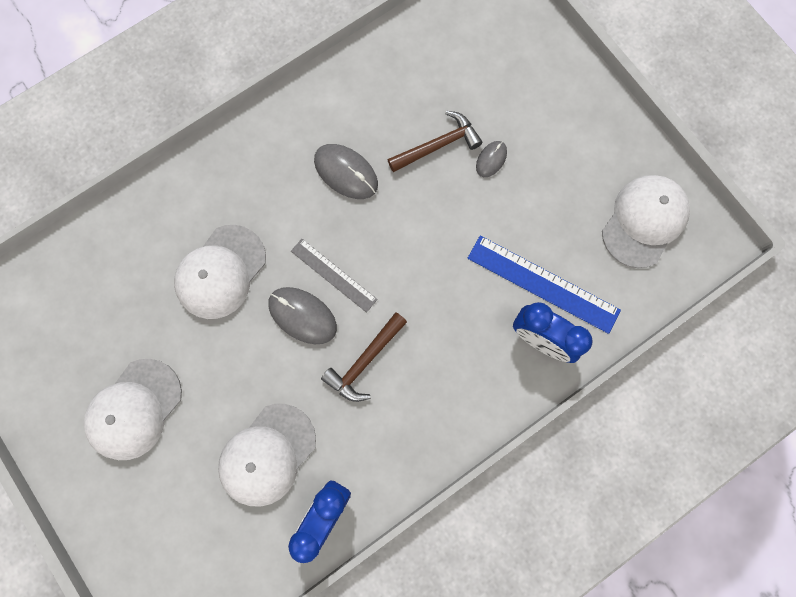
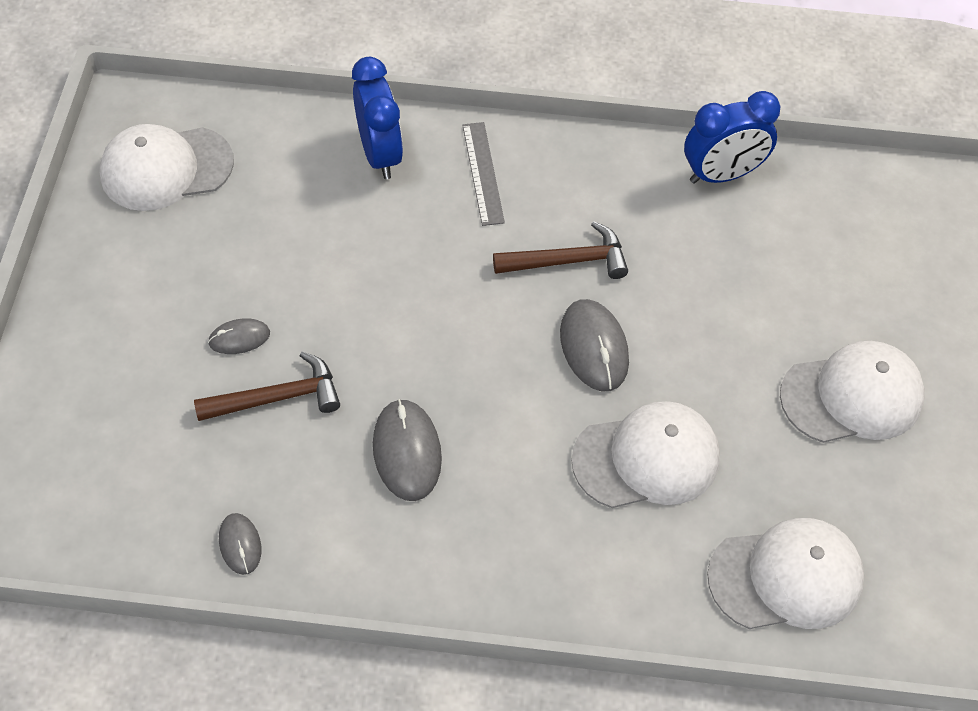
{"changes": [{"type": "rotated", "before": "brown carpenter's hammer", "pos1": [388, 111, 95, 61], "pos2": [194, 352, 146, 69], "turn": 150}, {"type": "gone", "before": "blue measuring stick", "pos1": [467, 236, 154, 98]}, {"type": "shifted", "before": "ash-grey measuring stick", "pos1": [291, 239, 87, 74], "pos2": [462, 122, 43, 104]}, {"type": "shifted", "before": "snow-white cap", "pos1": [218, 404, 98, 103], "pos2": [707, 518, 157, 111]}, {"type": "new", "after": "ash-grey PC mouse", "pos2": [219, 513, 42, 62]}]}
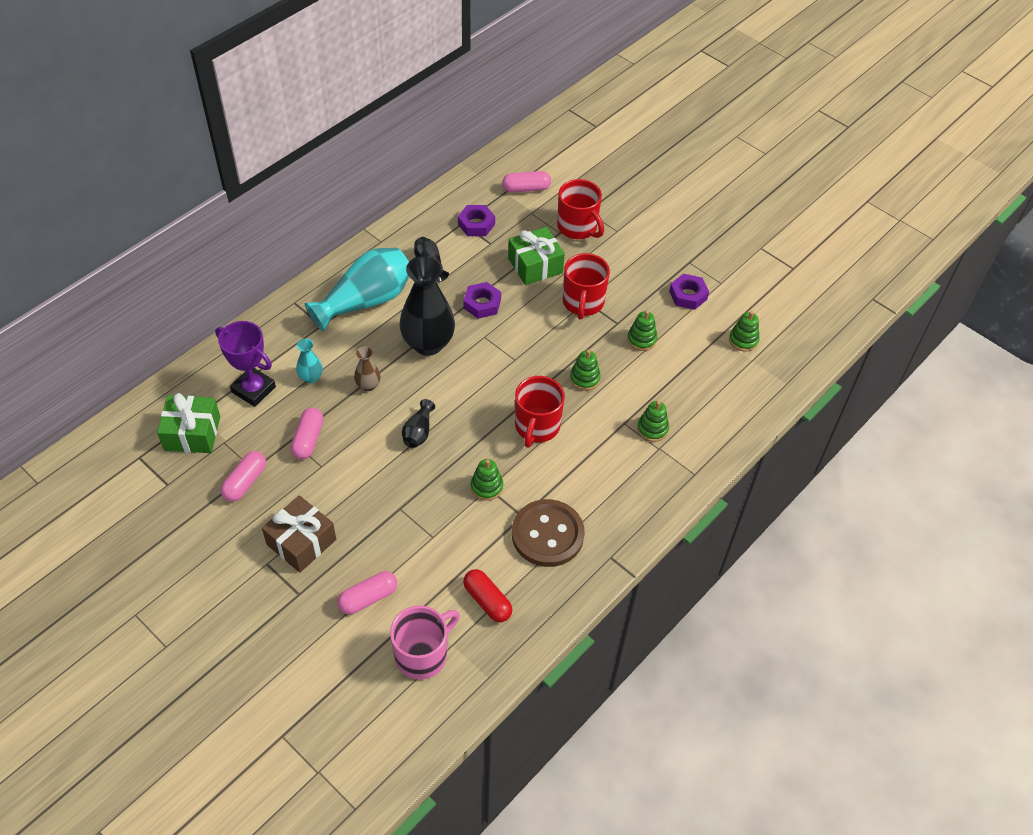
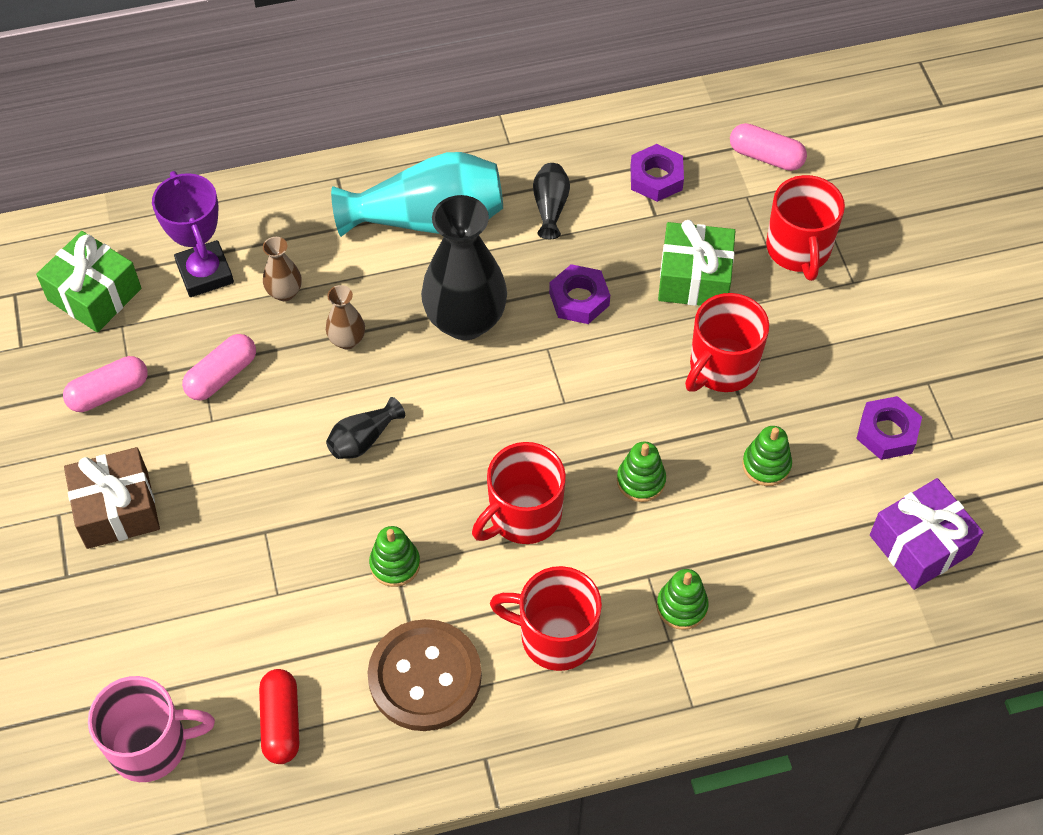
{"changes": [{"type": "swapped", "before": "green stacking rings", "after": "royal purple wrapped gift", "pos1": [729, 311, 31, 41], "pos2": [870, 478, 114, 112]}, {"type": "repainted", "before": "teal tall vase", "after": "brown tall vase", "pos1": [296, 339, 27, 44], "pos2": [263, 237, 39, 64]}, {"type": "gone", "before": "rosy pill", "pos1": [337, 571, 60, 43]}, {"type": "new", "after": "red tea mug", "pos2": [490, 566, 112, 105]}]}
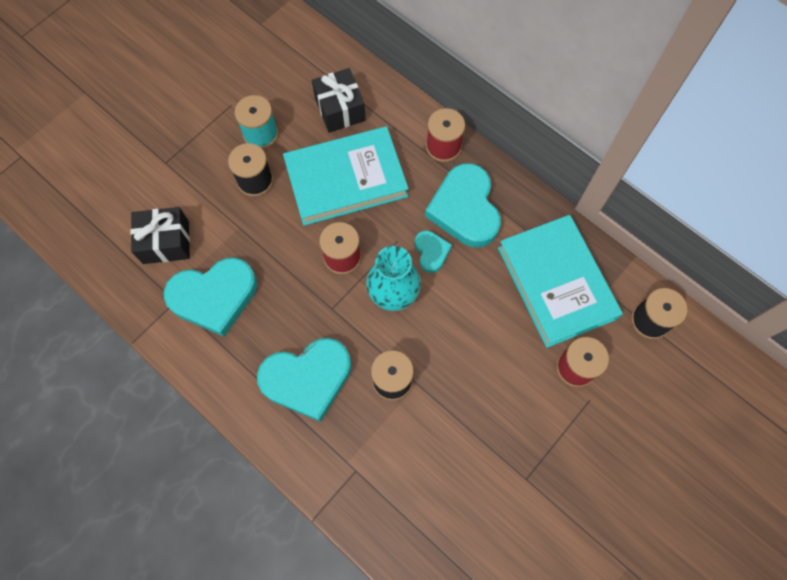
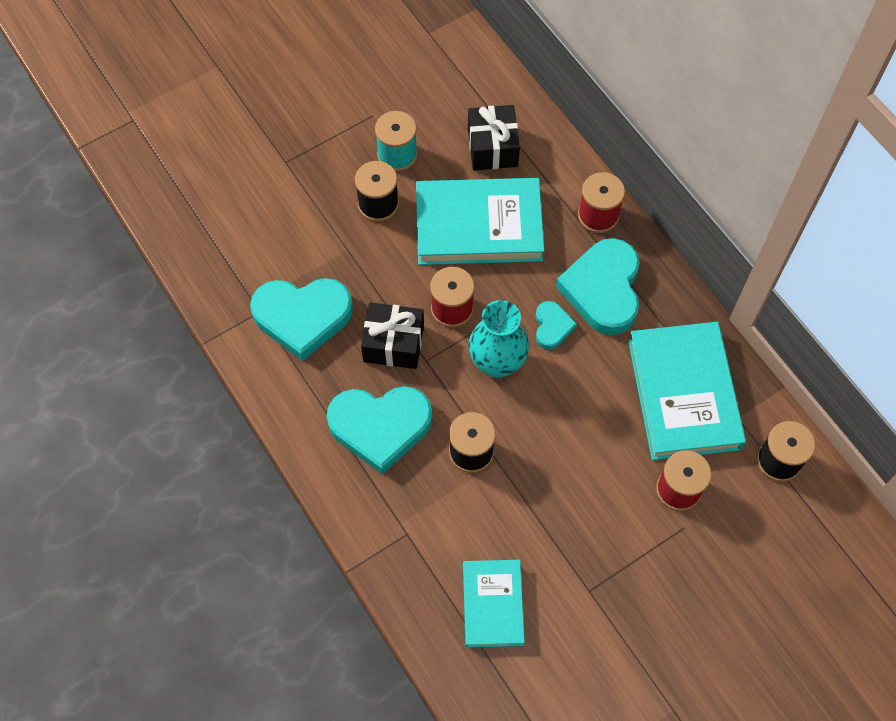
{"changes": [{"type": "shifted", "before": "ebony wrapped gift", "pos1": [131, 207, 59, 57], "pos2": [361, 302, 63, 67]}, {"type": "new", "after": "teal hardback", "pos2": [463, 560, 62, 88]}]}
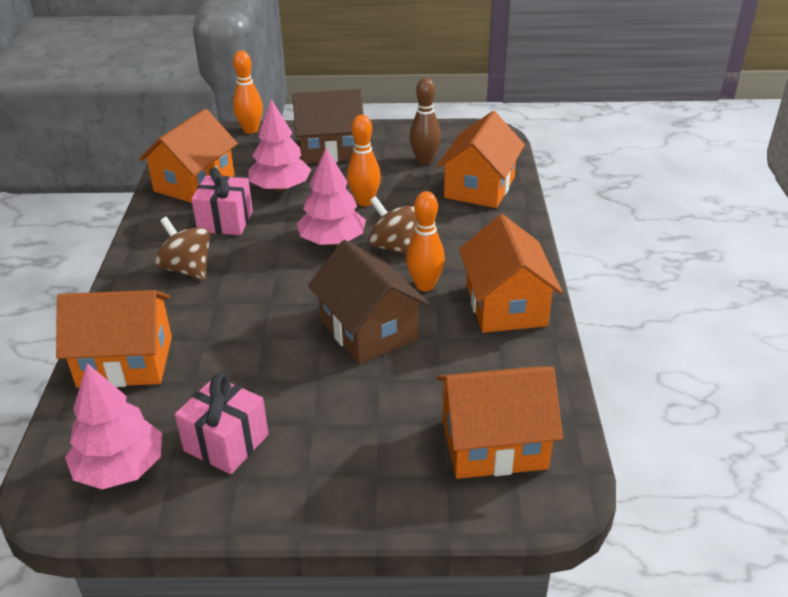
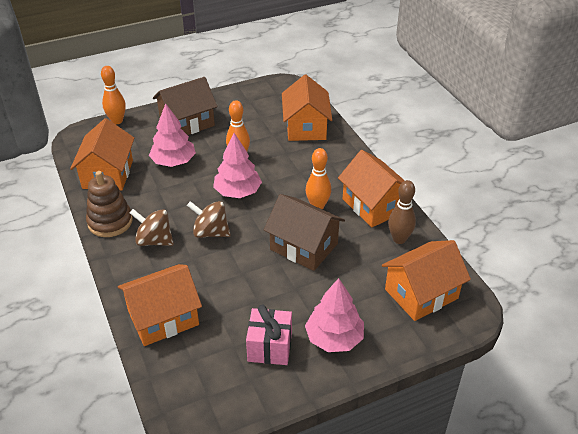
{"changes": [{"type": "shifted", "before": "brown bowling pin", "pos1": [409, 77, 32, 88], "pos2": [388, 180, 28, 64]}, {"type": "gone", "before": "rosy wrapped gift", "pos1": [191, 167, 62, 68]}, {"type": "shifted", "before": "brown spinning top", "pos1": [368, 196, 49, 59], "pos2": [187, 201, 44, 37]}, {"type": "shifted", "before": "rosy toy tree", "pos1": [65, 363, 97, 126], "pos2": [305, 278, 59, 74]}, {"type": "new", "after": "brown stacking rings", "pos2": [86, 171, 47, 66]}]}
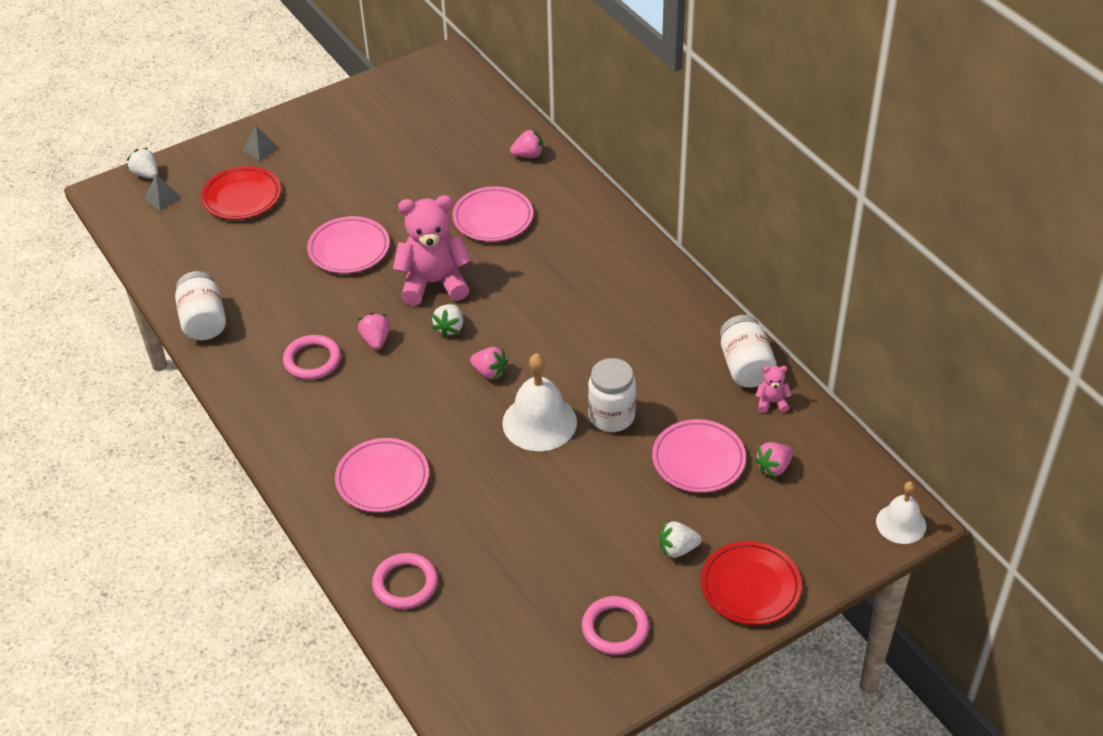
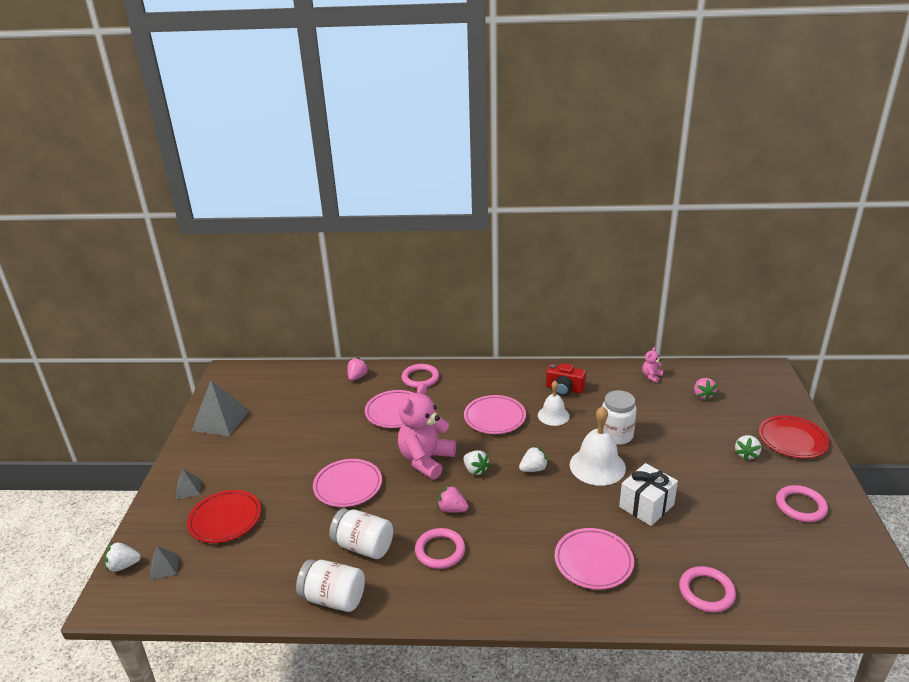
{"changes": [{"type": "shifted", "before": "snow-white jar", "pos1": [720, 315, 57, 73], "pos2": [329, 509, 64, 50]}, {"type": "repainted", "before": "rosy strawberry", "after": "snow-white strawberry", "pos1": [470, 347, 38, 33], "pos2": [519, 446, 29, 26]}, {"type": "shifted", "before": "rosy plate", "pos1": [652, 419, 94, 74], "pos2": [464, 395, 62, 39]}, {"type": "shifted", "before": "snow-white hand bell", "pos1": [876, 482, 50, 62], "pos2": [538, 381, 32, 45]}, {"type": "new", "after": "red photo camera", "pos2": [546, 363, 40, 33]}, {"type": "new", "after": "rosy torus", "pos2": [402, 364, 37, 24]}, {"type": "new", "after": "ash-grey solid pyramid", "pos2": [191, 381, 58, 55]}, {"type": "new", "after": "snow-white wrapped gift", "pos2": [619, 463, 59, 63]}]}
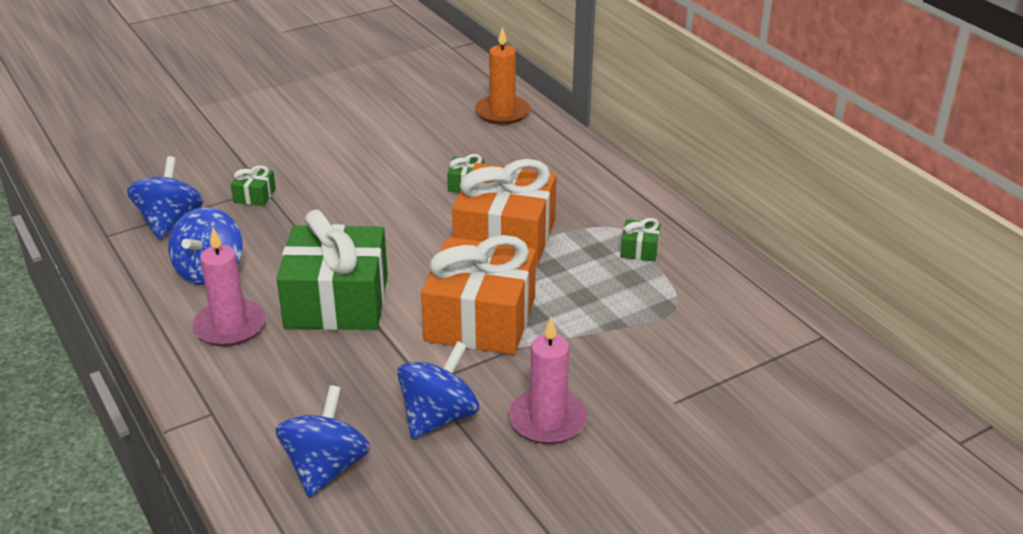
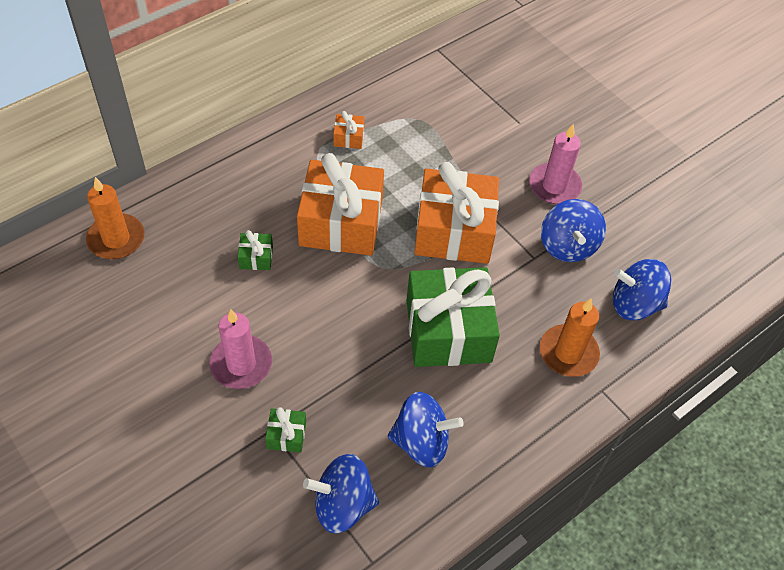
{"changes": [{"type": "repainted", "before": "green wrapped gift", "after": "bright orange wrapped gift", "pos1": [621, 218, 39, 43], "pos2": [333, 111, 31, 38]}, {"type": "shifted", "before": "rosy candle", "pos1": [192, 228, 74, 119], "pos2": [209, 309, 63, 80]}, {"type": "rotated", "before": "blue spinning top", "pos1": [397, 341, 82, 98], "pos2": [541, 199, 65, 63], "turn": -120}, {"type": "new", "after": "bright orange candle", "pos2": [540, 298, 60, 79]}]}
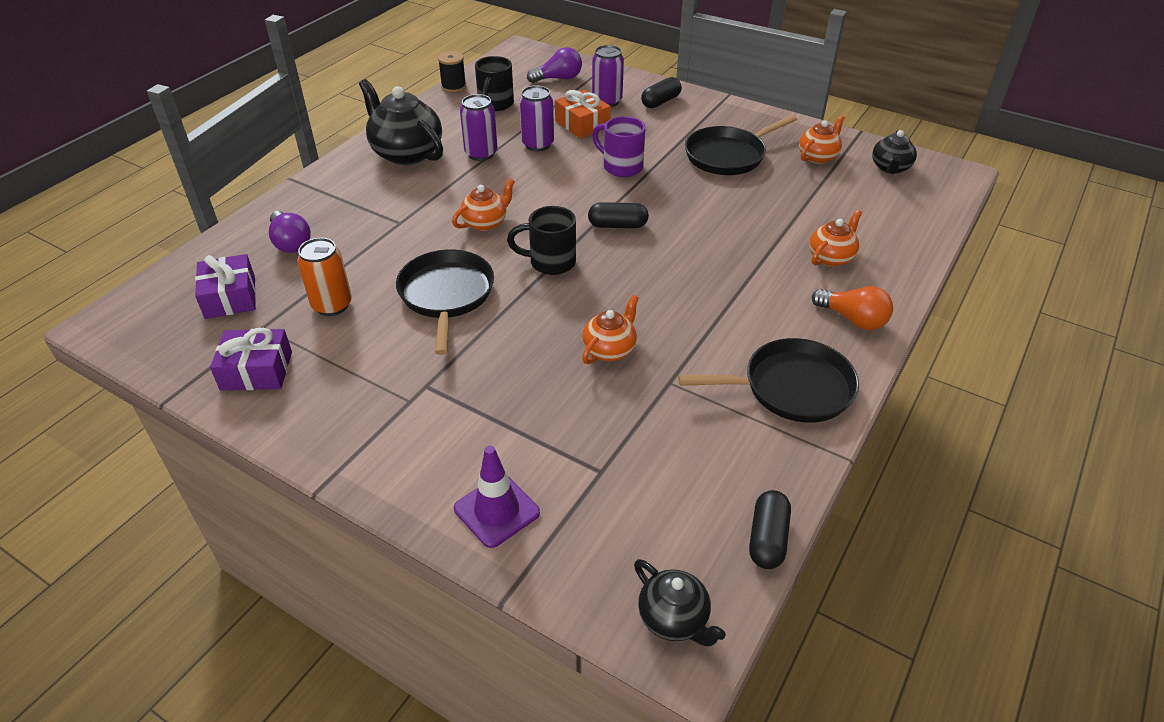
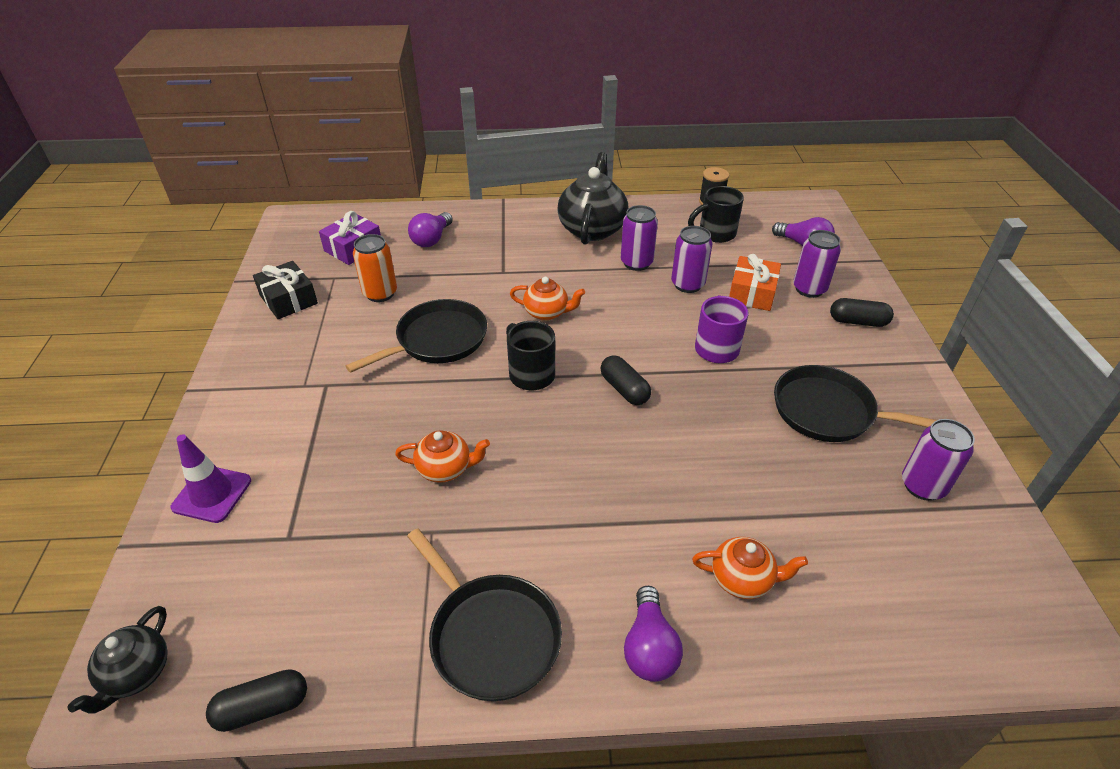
{"changes": [{"type": "swapped", "before": "bright orange teapot", "after": "royal purple soda can", "pos1": [799, 115, 46, 49], "pos2": [902, 419, 73, 82]}, {"type": "gone", "before": "ebony teapot", "pos1": [872, 130, 45, 44]}, {"type": "repainted", "before": "bright orange light bulb", "after": "royal purple light bulb", "pos1": [812, 286, 81, 44], "pos2": [624, 586, 59, 96]}, {"type": "repainted", "before": "royal purple wrapped gift", "after": "ebony wrapped gift", "pos1": [210, 328, 82, 62], "pos2": [253, 261, 65, 58]}]}
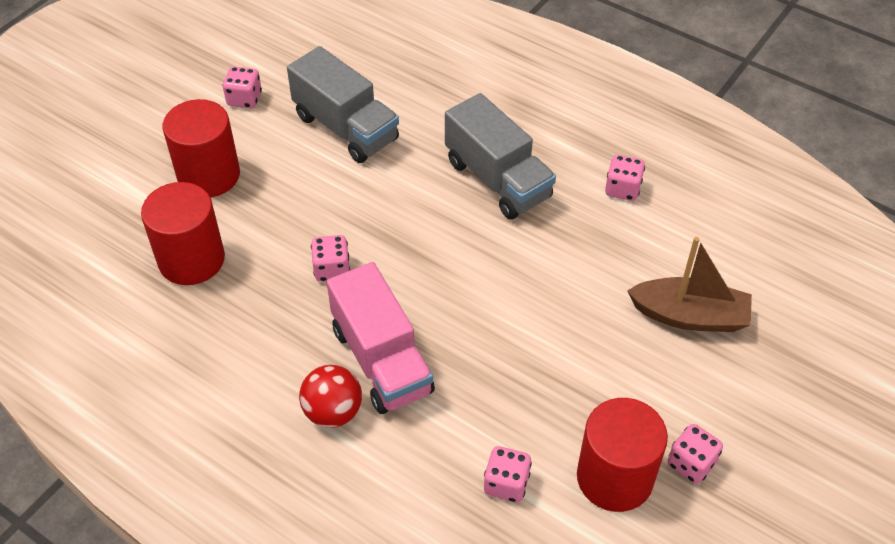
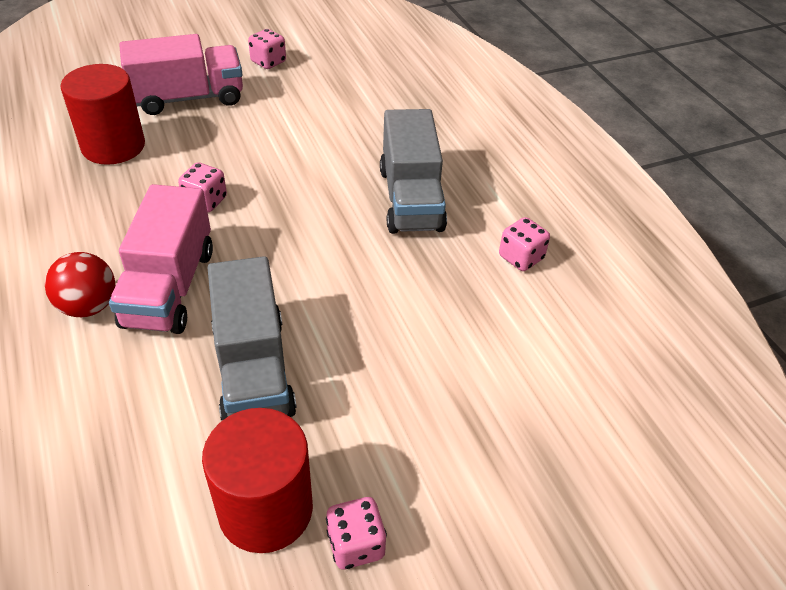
{"changes": [{"type": "shifted", "before": "ash-grey toy truck", "pos1": [287, 46, 112, 117], "pos2": [208, 256, 89, 165]}, {"type": "swapped", "before": "red solid cylinder", "after": "rosy toy truck", "pos1": [163, 99, 77, 98], "pos2": [119, 34, 124, 81]}, {"type": "gone", "before": "brown boat", "pos1": [627, 237, 125, 95]}, {"type": "gone", "before": "rosy die", "pos1": [484, 446, 48, 56]}]}
